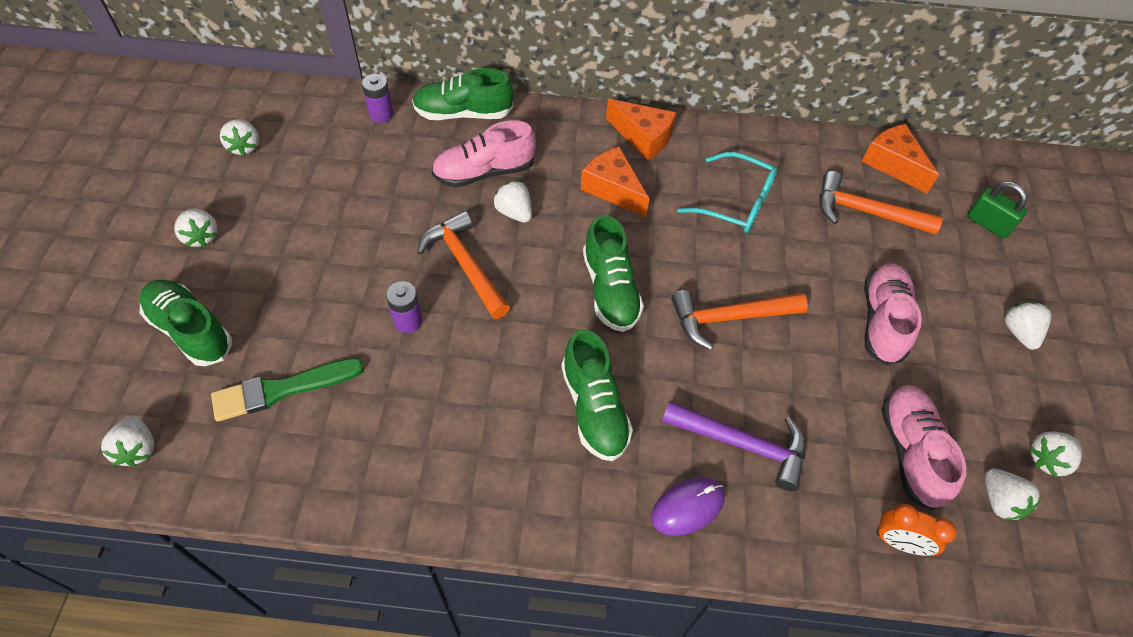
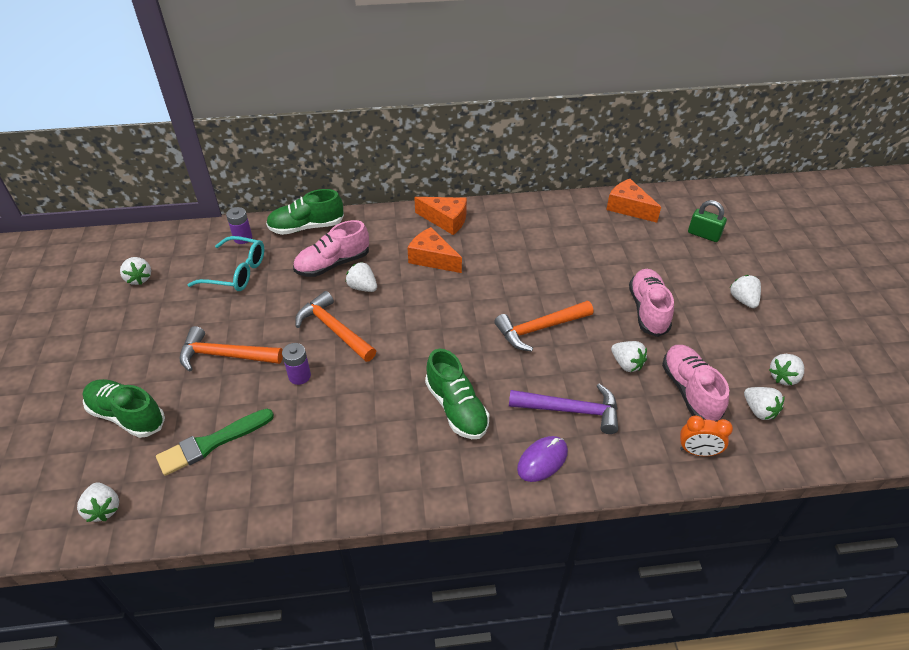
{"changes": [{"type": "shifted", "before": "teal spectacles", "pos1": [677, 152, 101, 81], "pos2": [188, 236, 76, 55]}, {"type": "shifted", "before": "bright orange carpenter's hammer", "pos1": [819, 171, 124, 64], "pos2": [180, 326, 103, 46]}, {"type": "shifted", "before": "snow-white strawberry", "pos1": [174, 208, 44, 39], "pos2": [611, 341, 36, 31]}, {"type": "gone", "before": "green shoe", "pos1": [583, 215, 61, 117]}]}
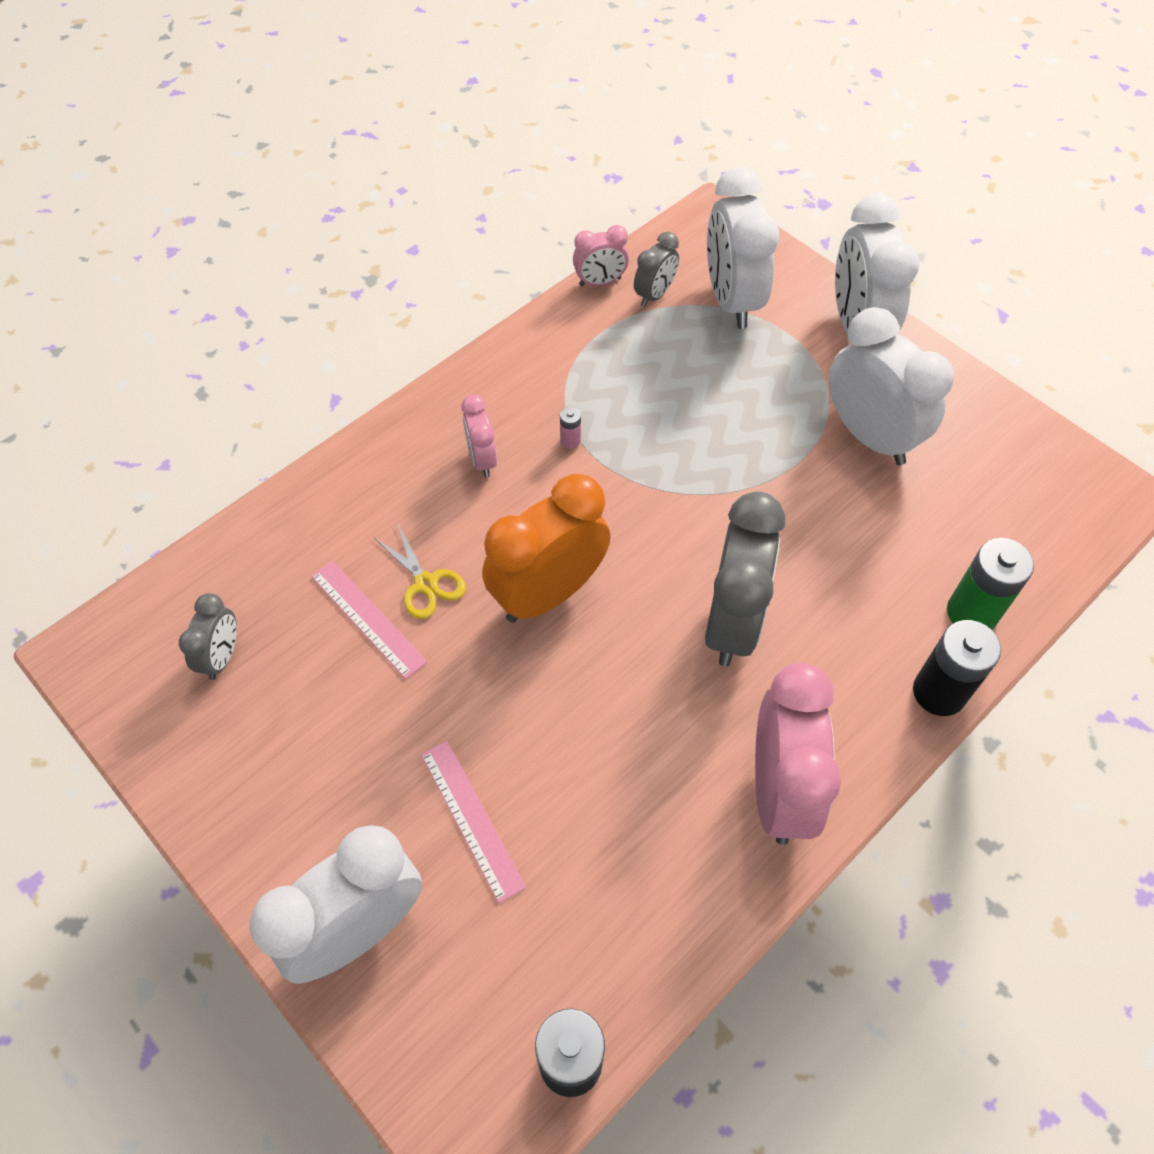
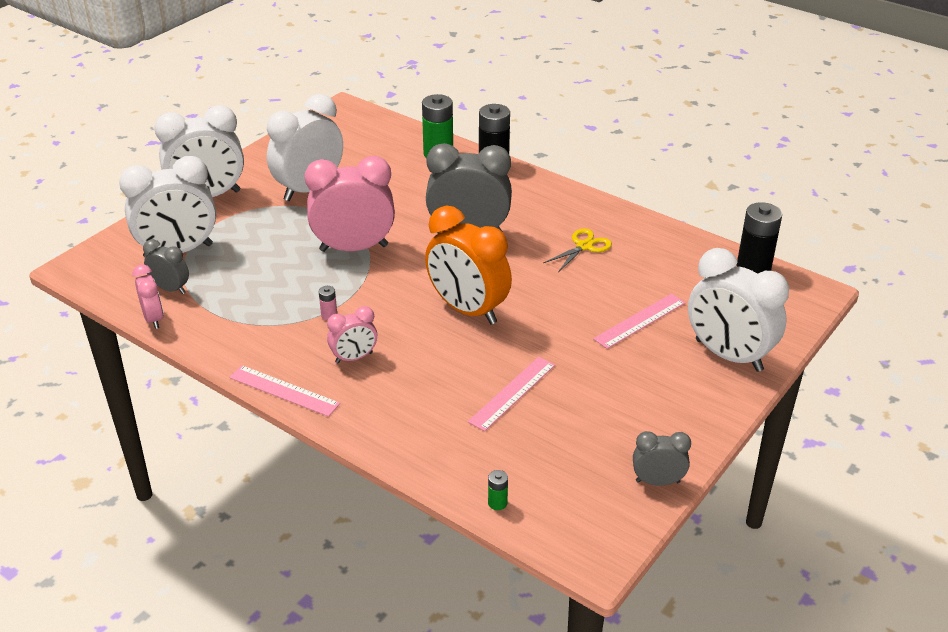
{"changes": [{"type": "shifted", "before": "bright yellow scissors", "pos1": [374, 524, 92, 95], "pos2": [543, 228, 69, 44]}, {"type": "shifted", "before": "ash-grey bedside clock", "pos1": [179, 593, 58, 87], "pos2": [633, 431, 58, 55]}, {"type": "shifted", "before": "rosy bedside clock", "pos1": [755, 663, 86, 182], "pos2": [305, 156, 90, 96]}, {"type": "new", "after": "rosy measuring stick", "pos2": [229, 365, 111, 52]}, {"type": "new", "after": "green battery", "pos2": [488, 470, 20, 40]}]}
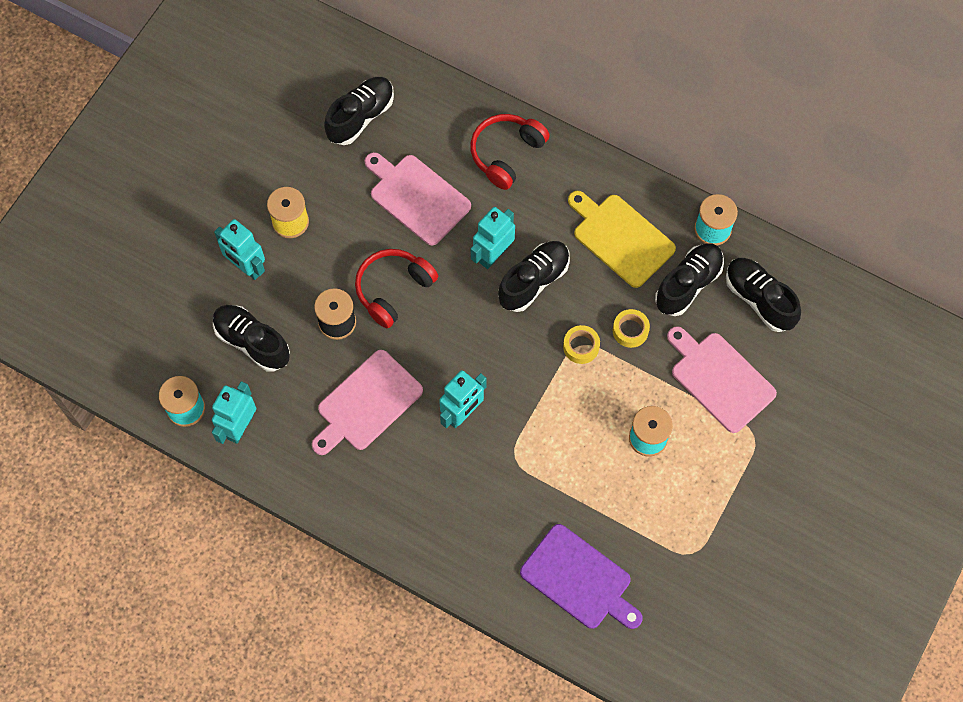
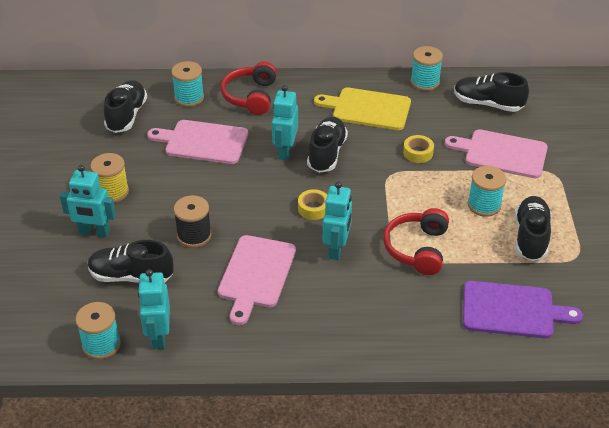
{"changes": [{"type": "shifted", "before": "ebony shoe", "pos1": [655, 244, 69, 72], "pos2": [515, 196, 36, 65]}, {"type": "shifted", "before": "red headset", "pos1": [355, 249, 83, 79], "pos2": [383, 208, 66, 67]}, {"type": "shifted", "before": "bright yellow tape", "pos1": [563, 325, 37, 39], "pos2": [298, 189, 29, 31]}, {"type": "new", "after": "teal bobbin", "pos2": [171, 61, 33, 46]}]}
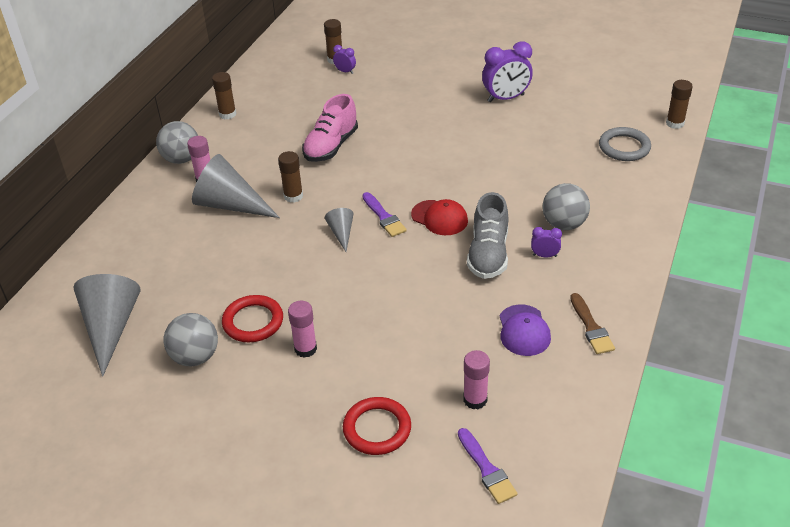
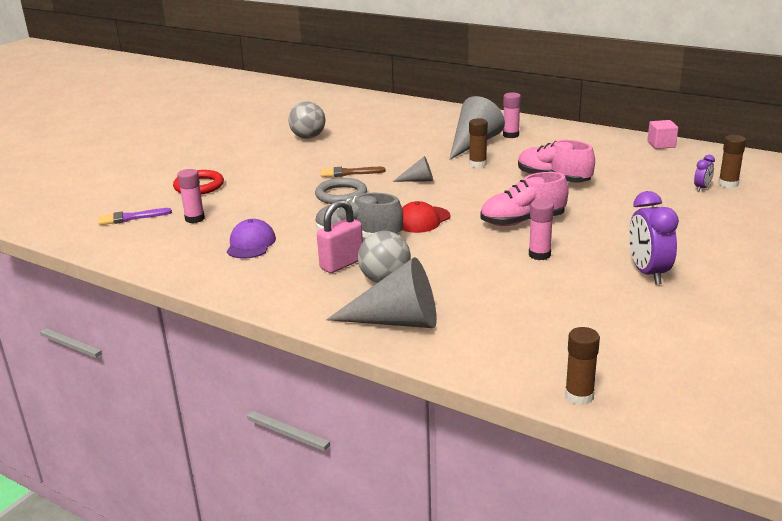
{"changes": [{"type": "gone", "before": "brown stick of glue", "pos1": [212, 72, 24, 47]}, {"type": "gone", "before": "ash-grey play ball", "pos1": [156, 121, 42, 43]}, {"type": "shifted", "before": "ash-grey torus", "pos1": [599, 127, 52, 34], "pos2": [315, 178, 52, 26]}, {"type": "gone", "before": "royal purple paintbrush", "pos1": [362, 192, 45, 45]}, {"type": "swapped", "before": "royal purple bedside clock", "after": "rosy small lock", "pos1": [531, 227, 31, 30], "pos2": [317, 200, 46, 73]}, {"type": "shifted", "before": "ash-grey solid cone", "pos1": [73, 274, 67, 103], "pos2": [326, 257, 111, 71]}, {"type": "shifted", "before": "brown paintbrush", "pos1": [570, 293, 45, 61], "pos2": [321, 167, 65, 10]}, {"type": "gone", "before": "red torus", "pos1": [222, 295, 61, 47]}, {"type": "shifted", "before": "rosy stick of glue", "pos1": [288, 301, 29, 57], "pos2": [529, 199, 25, 61]}, {"type": "rotated", "before": "royal purple cap", "pos1": [500, 305, 51, 51], "pos2": [227, 219, 49, 40], "turn": 90}, {"type": "new", "after": "rosy cube", "pos2": [647, 120, 31, 29]}, {"type": "new", "after": "rosy shoe", "pos2": [480, 172, 89, 54]}]}
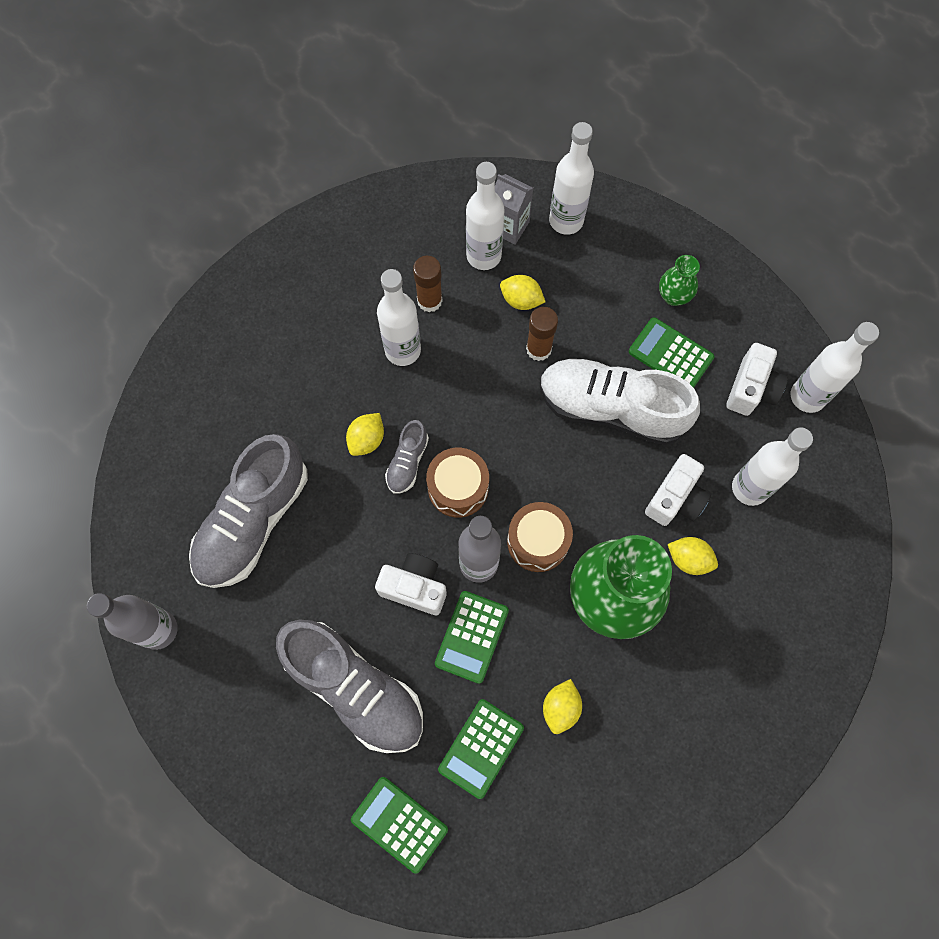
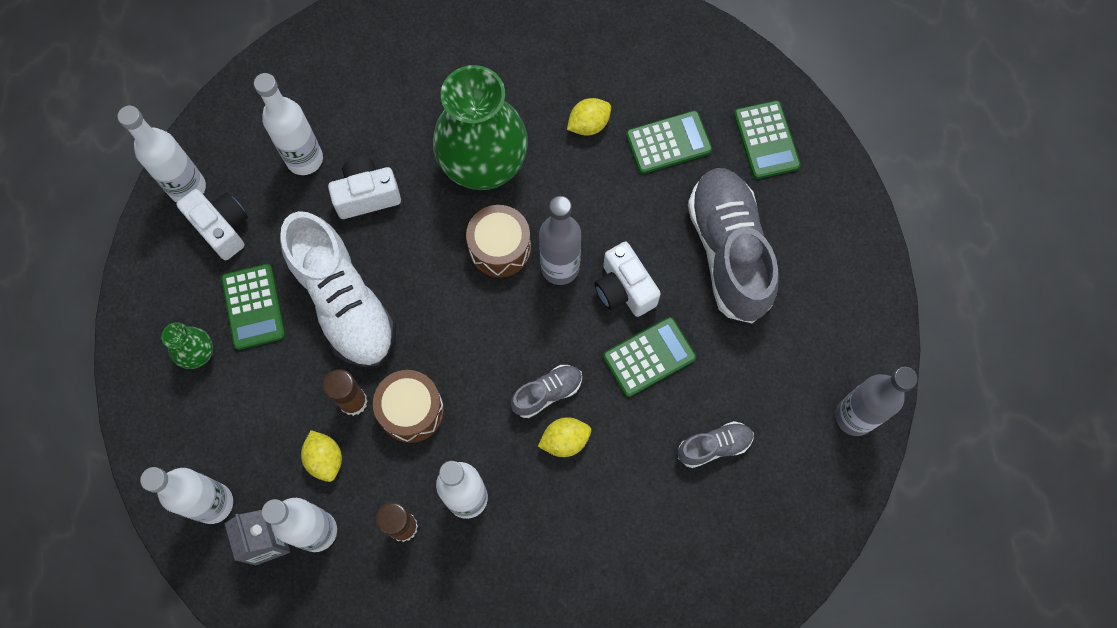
{"changes": [{"type": "rotated", "before": "snow-white photo camera", "pos1": [726, 343, 62, 73], "pos2": [177, 189, 71, 71], "turn": 75}, {"type": "scaled", "before": "ash-grey shoe", "pos1": [189, 434, 119, 154], "pos2": [678, 421, 76, 47], "scale": 0.47}, {"type": "shifted", "before": "brown toy drum", "pos1": [426, 448, 63, 70], "pos2": [373, 370, 71, 73]}, {"type": "gone", "before": "bright yellow citrus fruit", "pos1": [668, 537, 50, 38]}, {"type": "shifted", "before": "green pocket calculator", "pos1": [435, 591, 74, 93], "pos2": [603, 317, 93, 80]}]}
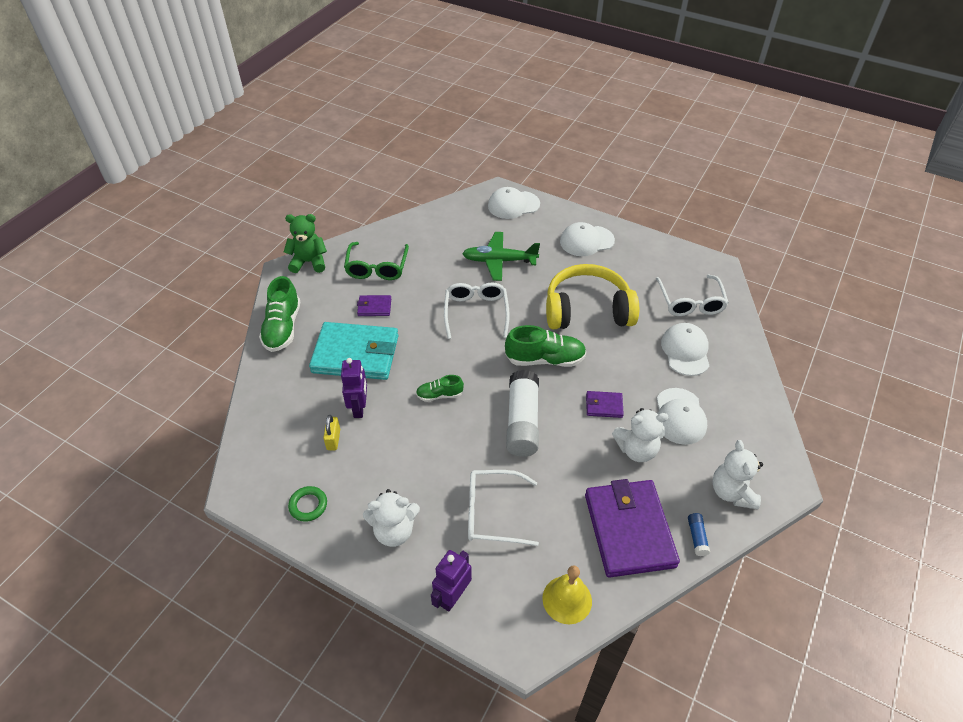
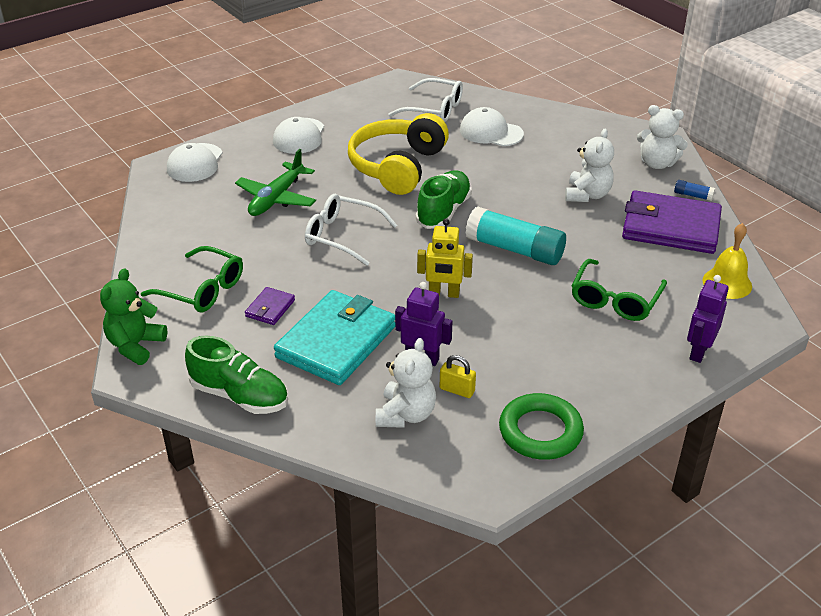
{"changes": [{"type": "repainted", "before": "snow-white stick of glue", "after": "teal stick of glue", "pos1": [506, 370, 33, 87], "pos2": [466, 207, 100, 58]}, {"type": "swapped", "before": "green shoe", "after": "bright yellow robot figure", "pos1": [416, 375, 48, 27], "pos2": [417, 218, 56, 80]}, {"type": "gone", "before": "snow-white cap", "pos1": [657, 388, 50, 57]}, {"type": "gone", "before": "royal purple billfold", "pos1": [586, 391, 38, 27]}, {"type": "repainted", "before": "snow-white spectacles", "after": "green spectacles", "pos1": [468, 470, 71, 76], "pos2": [572, 259, 95, 62]}, {"type": "scaled", "before": "green torus", "pos1": [288, 486, 39, 36], "pos2": [499, 393, 85, 67], "scale": 1.75}, {"type": "shifted", "before": "snow-white stuffed bear", "pos1": [363, 489, 57, 58], "pos2": [376, 338, 60, 90]}, {"type": "rotated", "before": "royal purple robot figure", "pos1": [431, 550, 41, 61], "pos2": [687, 275, 42, 88], "turn": 60}]}
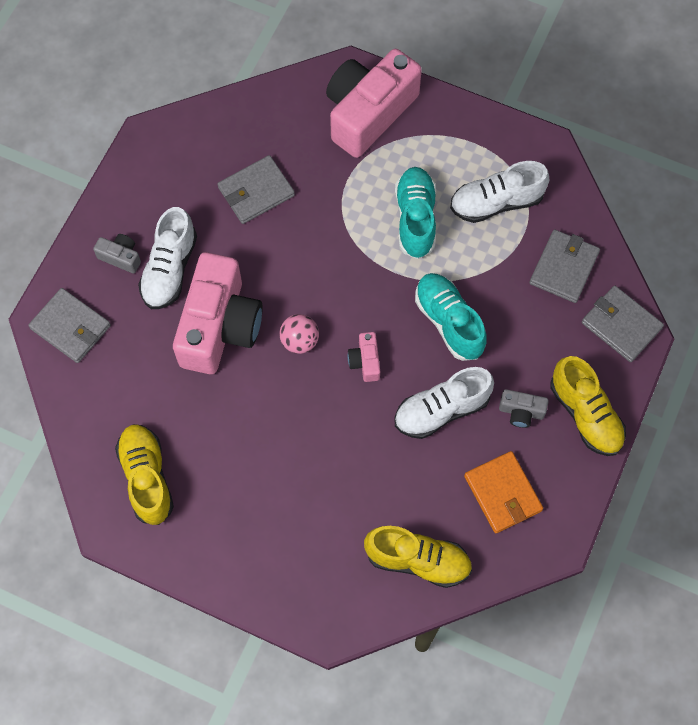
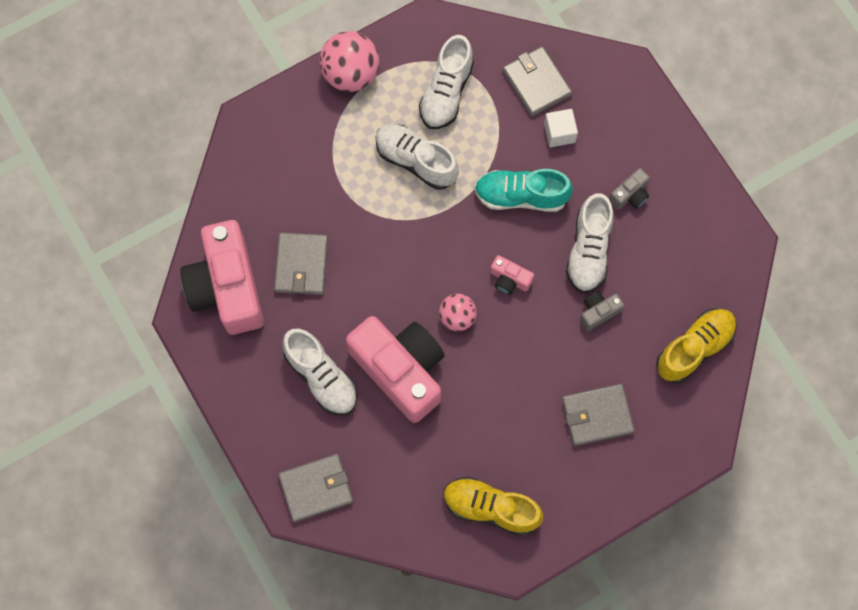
{"changes": [{"type": "shifted", "before": "rosy photo camera", "pos1": [326, 49, 96, 109], "pos2": [180, 220, 84, 115]}, {"type": "repainted", "before": "teal shoe", "after": "snow-white shoe", "pos1": [395, 167, 41, 92], "pos2": [376, 124, 83, 66]}, {"type": "shifted", "before": "ash-grey photo camera", "pos1": [93, 234, 48, 40], "pos2": [580, 291, 44, 40]}, {"type": "shifted", "before": "ash-grey billfold", "pos1": [582, 286, 82, 76], "pos2": [562, 384, 73, 62]}, {"type": "gone", "before": "bright yellow shoe", "pos1": [550, 356, 76, 100]}, {"type": "gone", "before": "bright orange billfold", "pos1": [464, 451, 79, 82]}, {"type": "new", "after": "rosy play ball", "pos2": [320, 31, 59, 61]}, {"type": "new", "after": "snow-white cube", "pos2": [544, 109, 34, 38]}]}
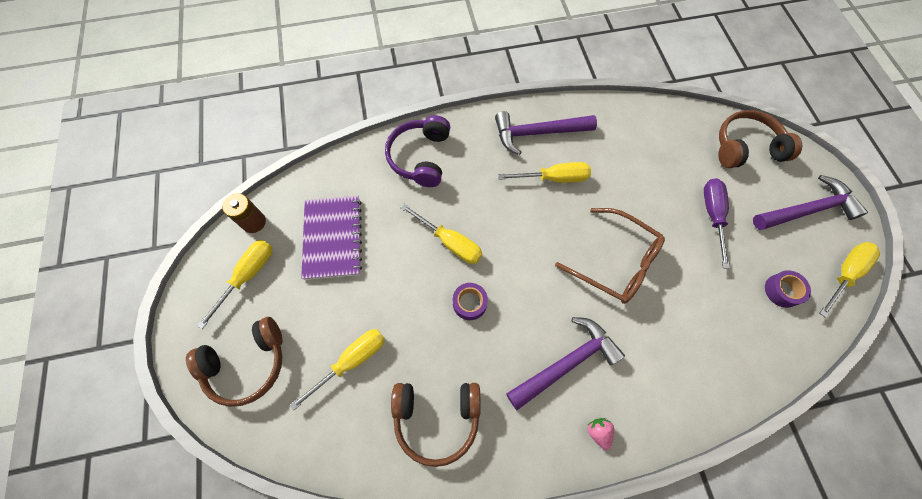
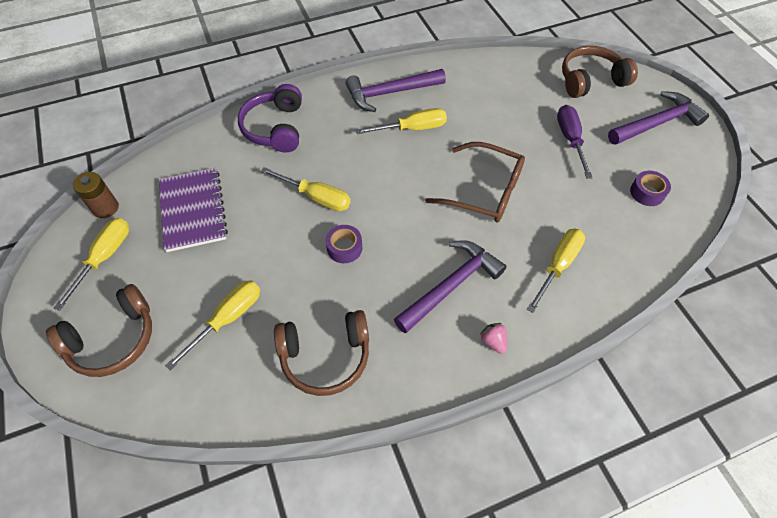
{"changes": [{"type": "shifted", "before": "bright yellow hand screwdriver", "pos1": [819, 242, 61, 76], "pos2": [527, 229, 58, 84]}]}
